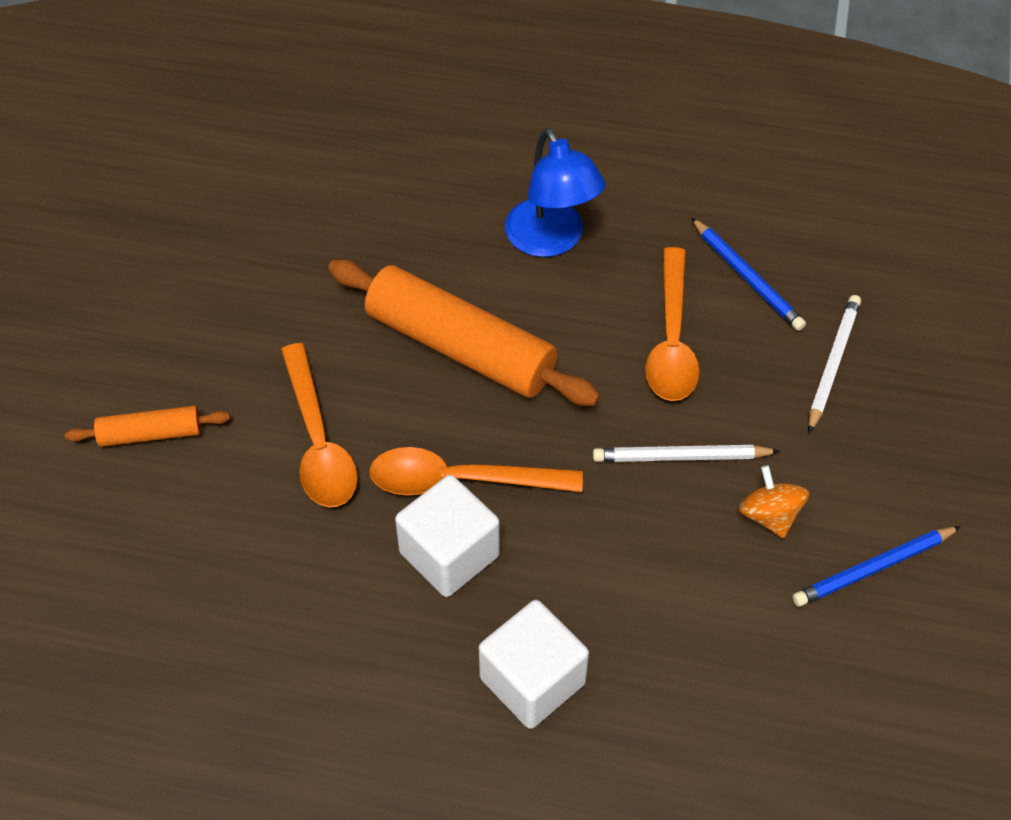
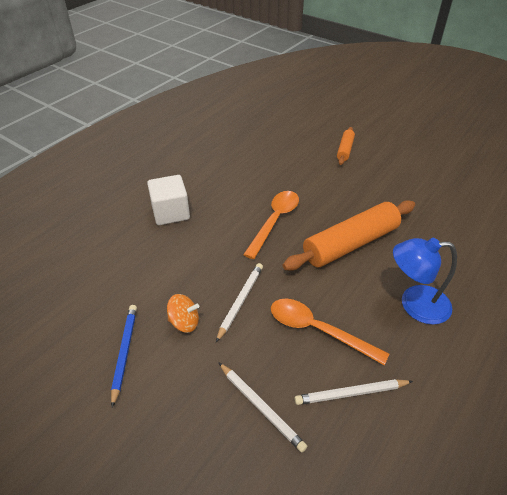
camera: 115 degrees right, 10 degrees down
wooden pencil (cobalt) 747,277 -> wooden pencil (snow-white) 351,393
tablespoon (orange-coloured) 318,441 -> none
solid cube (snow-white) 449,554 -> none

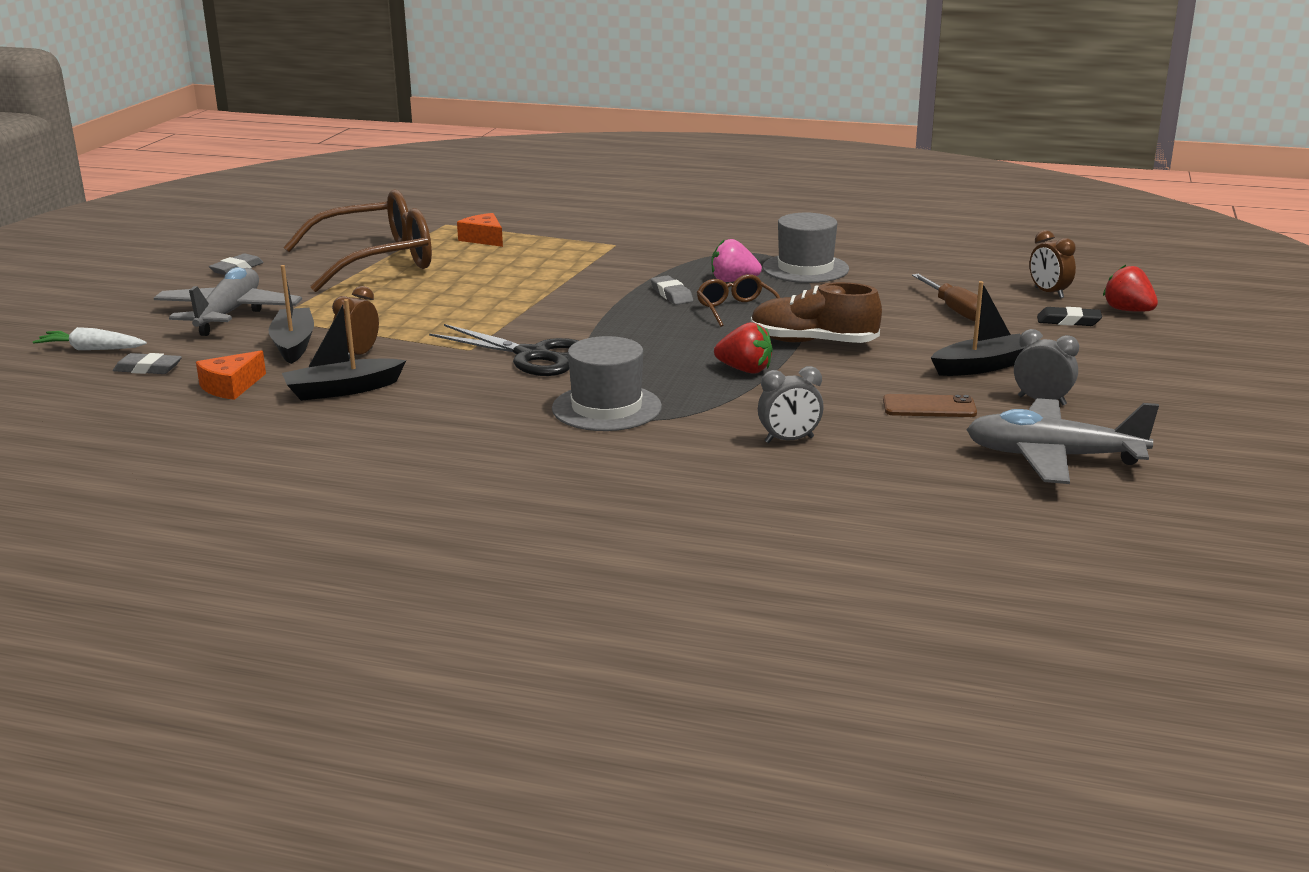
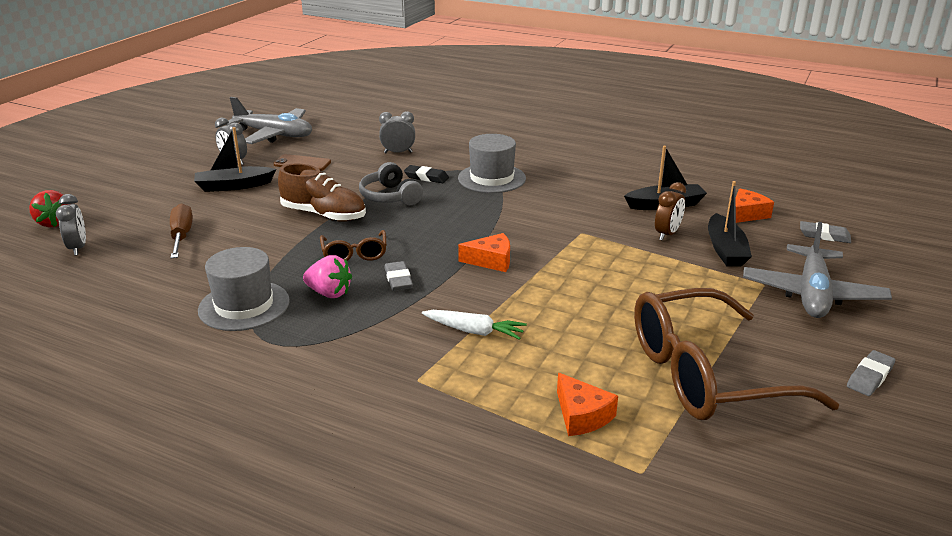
camera: 170 degrees left, 5 degrees up
bedside clock (dark brown) 1048,293 -> bedside clock (grey) 78,248
strawberry (crimson) 745,370 -> over-ear headphones (grey) 390,197
gum eraser (ebony) 1068,321 -> gum eraser (ebony) 426,177, move
carrot (snow-white) 91,349 -> carrot (snow-white) 474,331, move
none -> cheese (orange-coloured) 491,261
scissors (ebony) 532,356 -> none

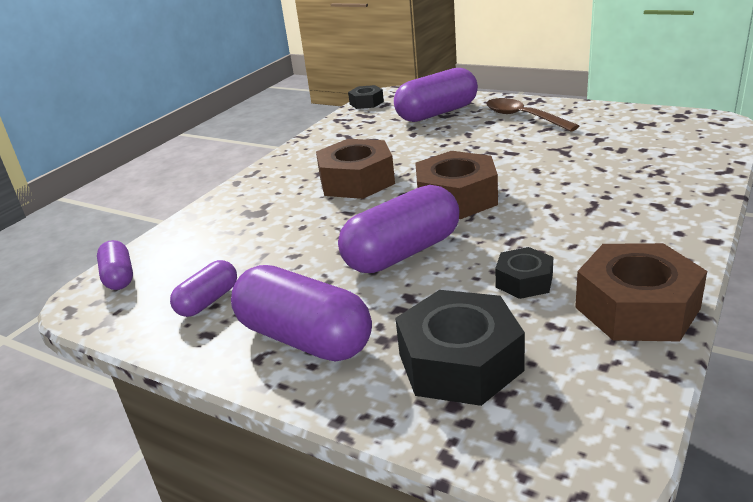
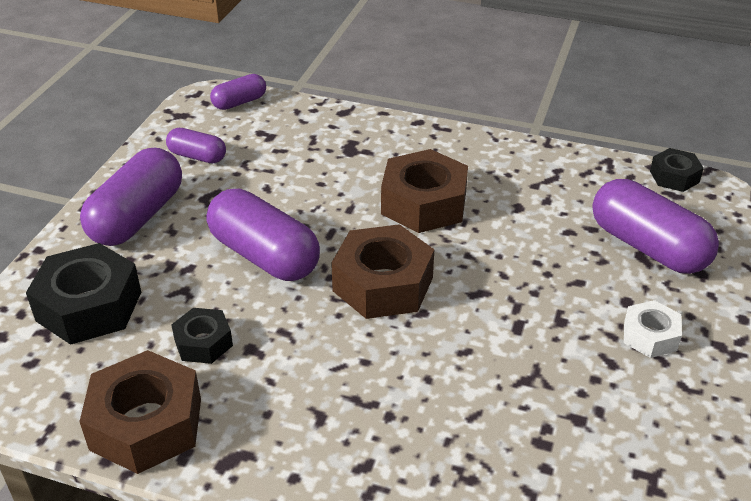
camera: 75 degrees right, 10 degrees up
tablespoon (dark brown) 523,117 -> hex nut (snow-white) 650,336

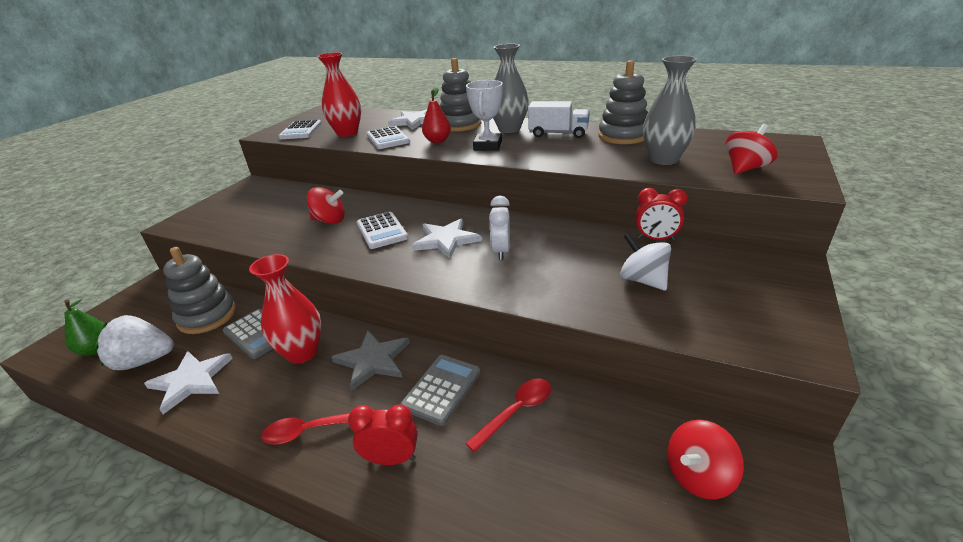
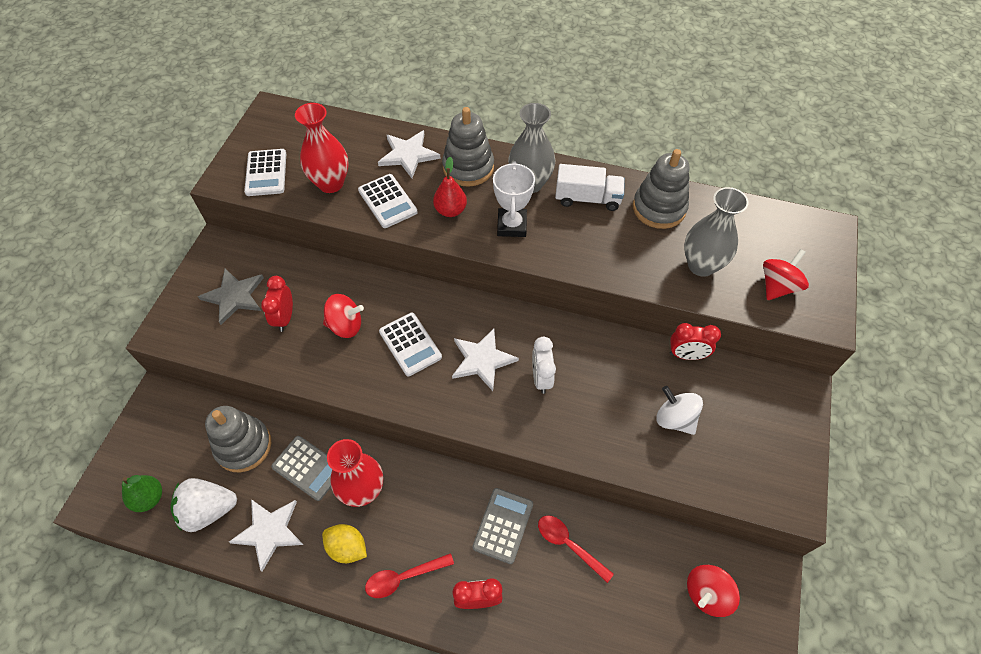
camera: 10 degrees left, 25 degrees up
star shape (grey) 373,360 -> star shape (grey) 234,296, move
none -> bedside clock (crimson) 284,318
none -> citrus fruit (bright yellow) 347,548
tablespoon (crimson) 516,411 -> tablespoon (crimson) 569,545, 90 degrees counterclockwise

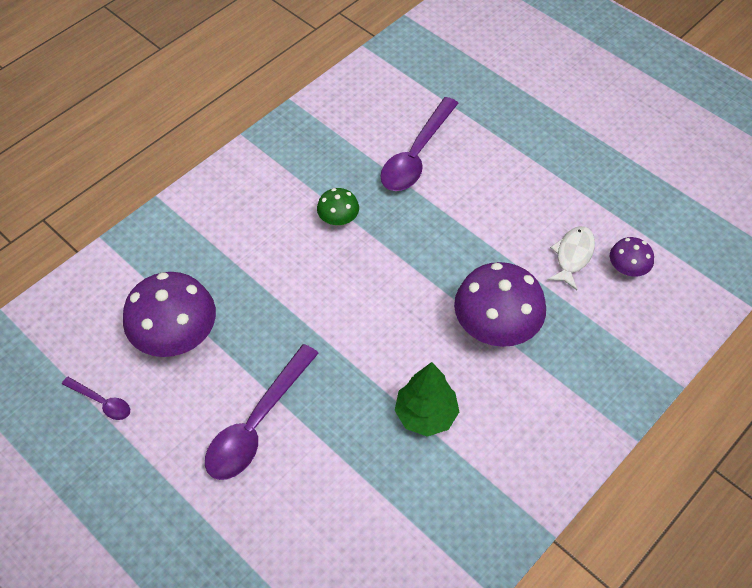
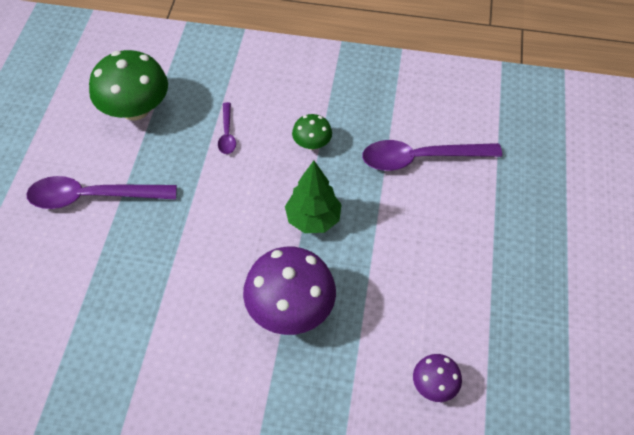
camera: 55 degrees right, 0 degrees up
mushroom (royal purple) 176,335 -> mushroom (green) 135,109
tablespoon (royal purple) 102,402 -> tablespoon (royal purple) 227,134, move
tree (green) 426,414 -> tree (green) 313,219, move
fish figure (snow-white) 573,256 -> none

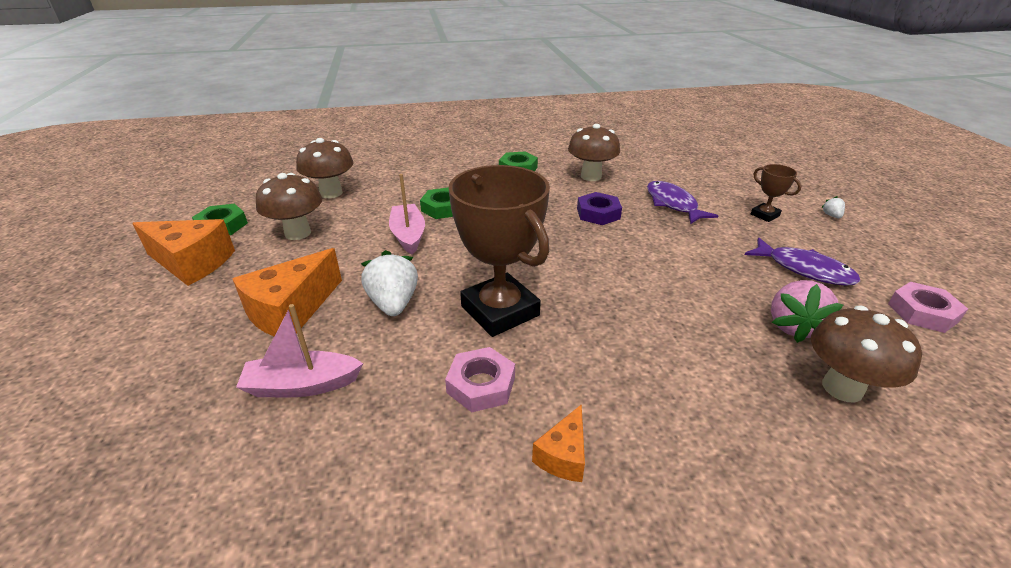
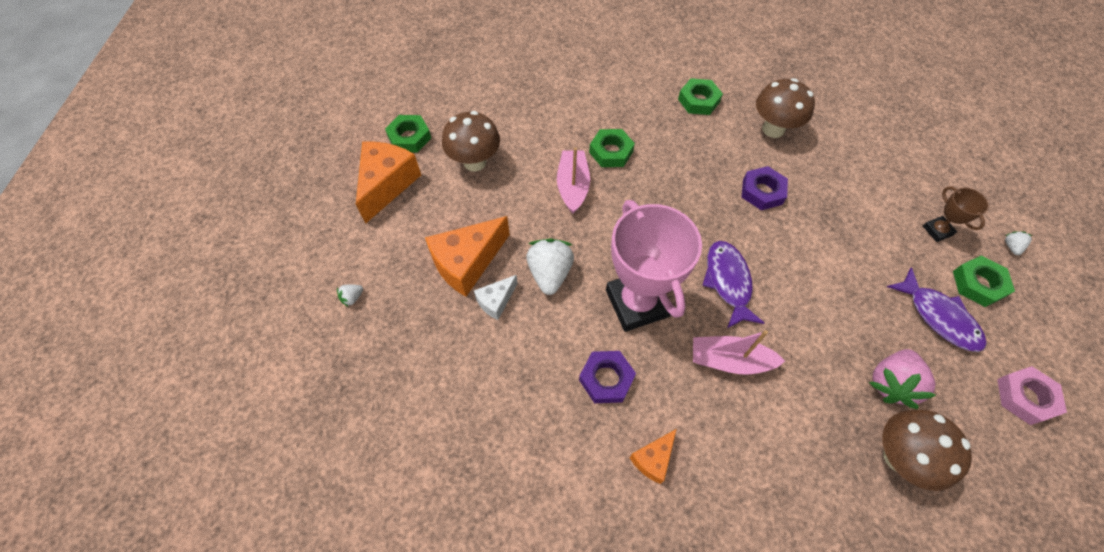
camera: 15 degrees right, 25 degrees up
none -> strawberry (snow-white) 352,298
cheese (orange-coloured) 192,263 -> cheese (orange-coloured) 387,184, 105 degrees counterclockwise
none -> cheese (snow-white) 496,301
hex nut (rosy) 481,385 -> hex nut (royal purple) 606,379
prize cup (dark brown) 500,311 -> prize cup (rosy) 637,303
sailboat (rosy) 302,385 -> sailboat (rosy) 729,360, move
fish figure (royal purple) 673,204 -> fish figure (royal purple) 728,282, move
none -> hex nut (green) 978,284
mushroom (dark brown) 331,193 -> none

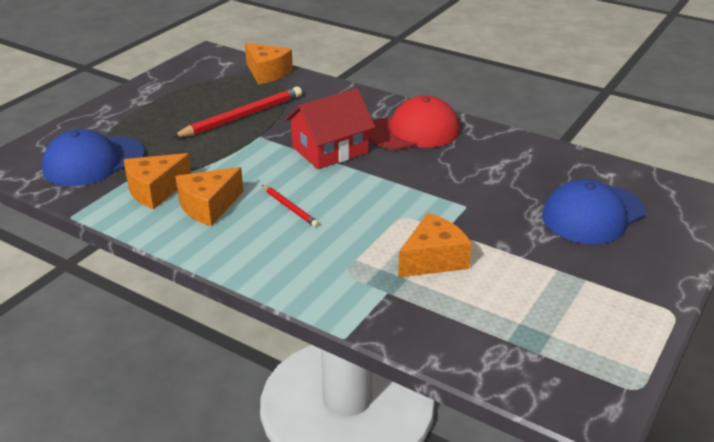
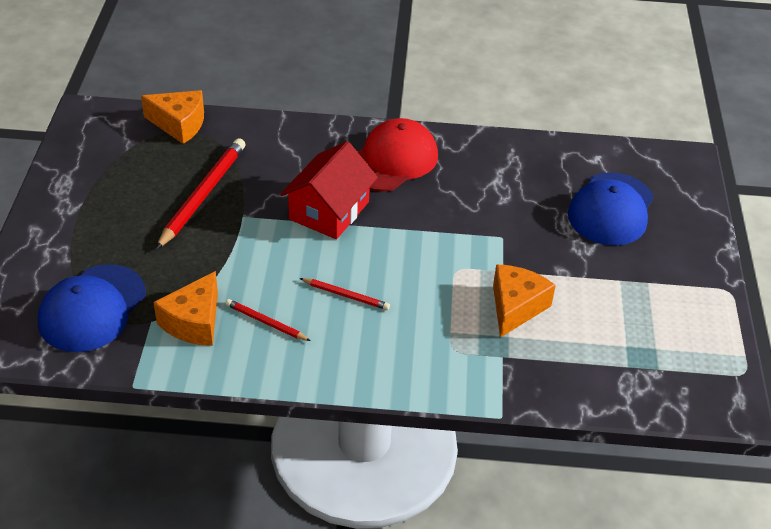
camera: 30 degrees left, 10 degrees up
cheese (orange-coloured) 209,206 -> wooden pencil (crimson) 266,322

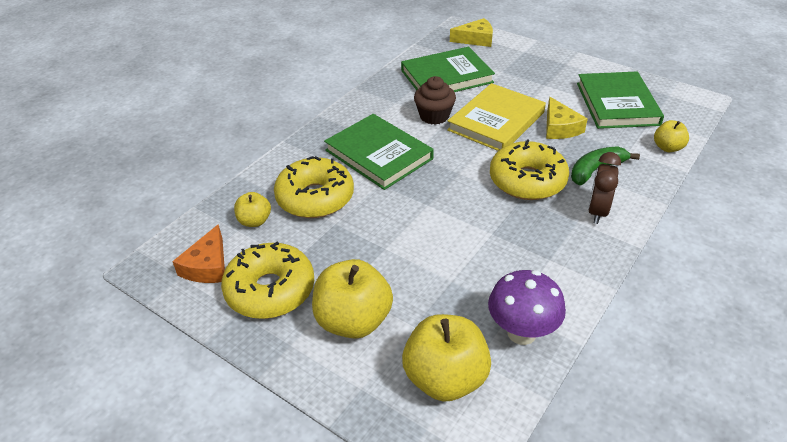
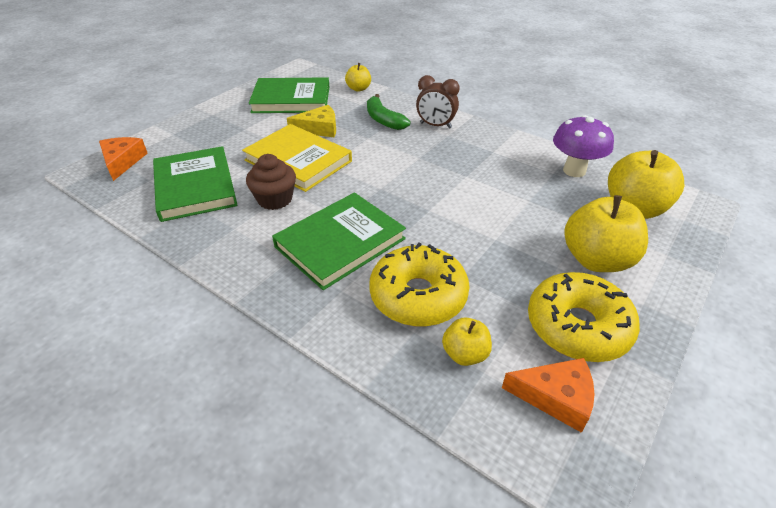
camera: 90 degrees left, 0 degrees up
cheese (bright yellow) 476,39 -> cheese (orange-coloured) 122,161
donut (bright yellow) 527,181 -> none

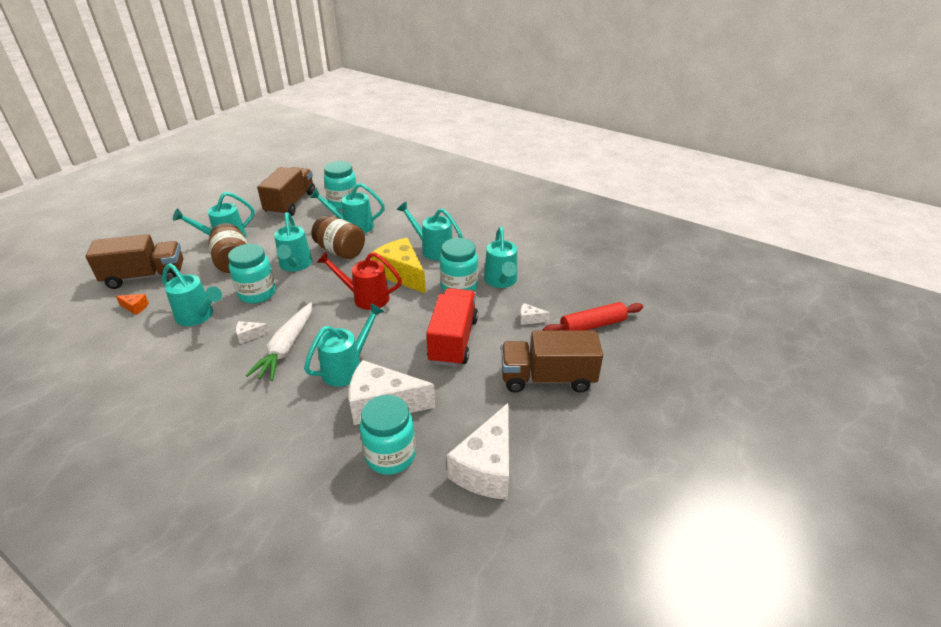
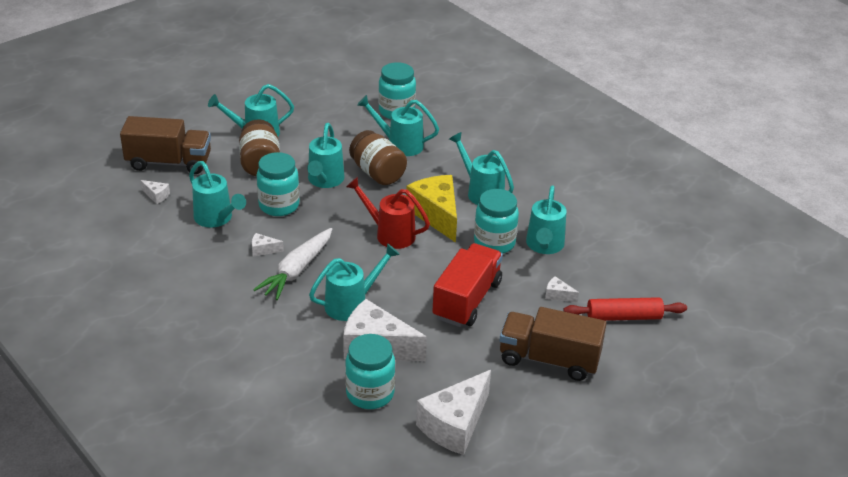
camera: 15 degrees right, 0 degrees up
cheese (orange-coloured) 135,307 -> cheese (snow-white) 156,196
toy truck (dark brown) 291,204 -> none

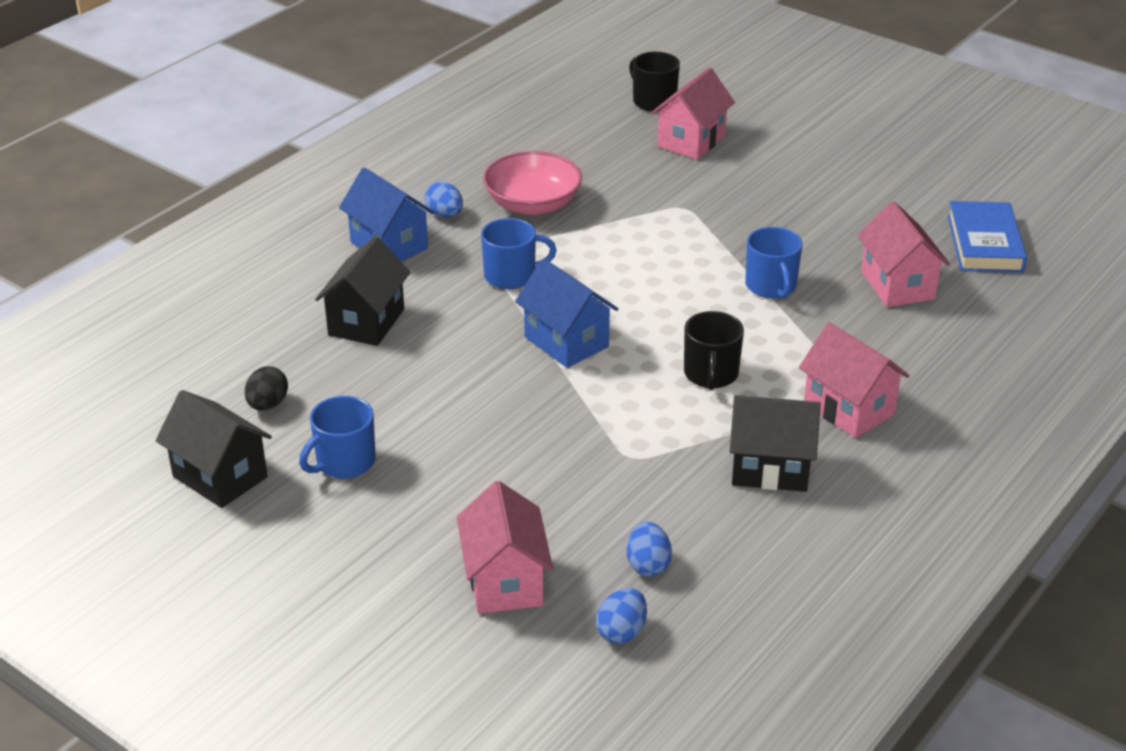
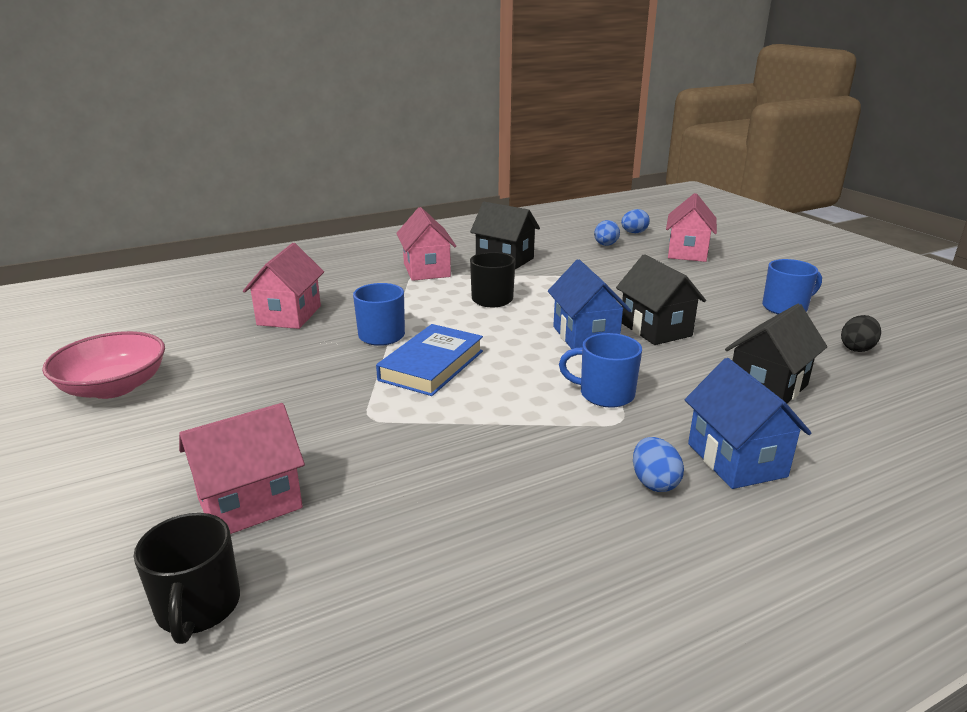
camera: 155 degrees left, 10 degrees down
serving bowl (rosy) 532,204 -> serving bowl (rosy) 114,387, move
book (cobalt) 984,243 -> book (cobalt) 432,365, move
toy house (ebony) 220,477 -> toy house (ebony) 655,329, move

